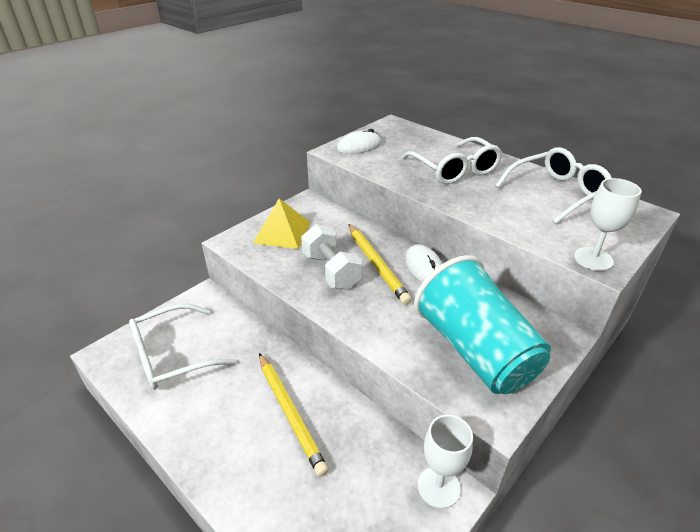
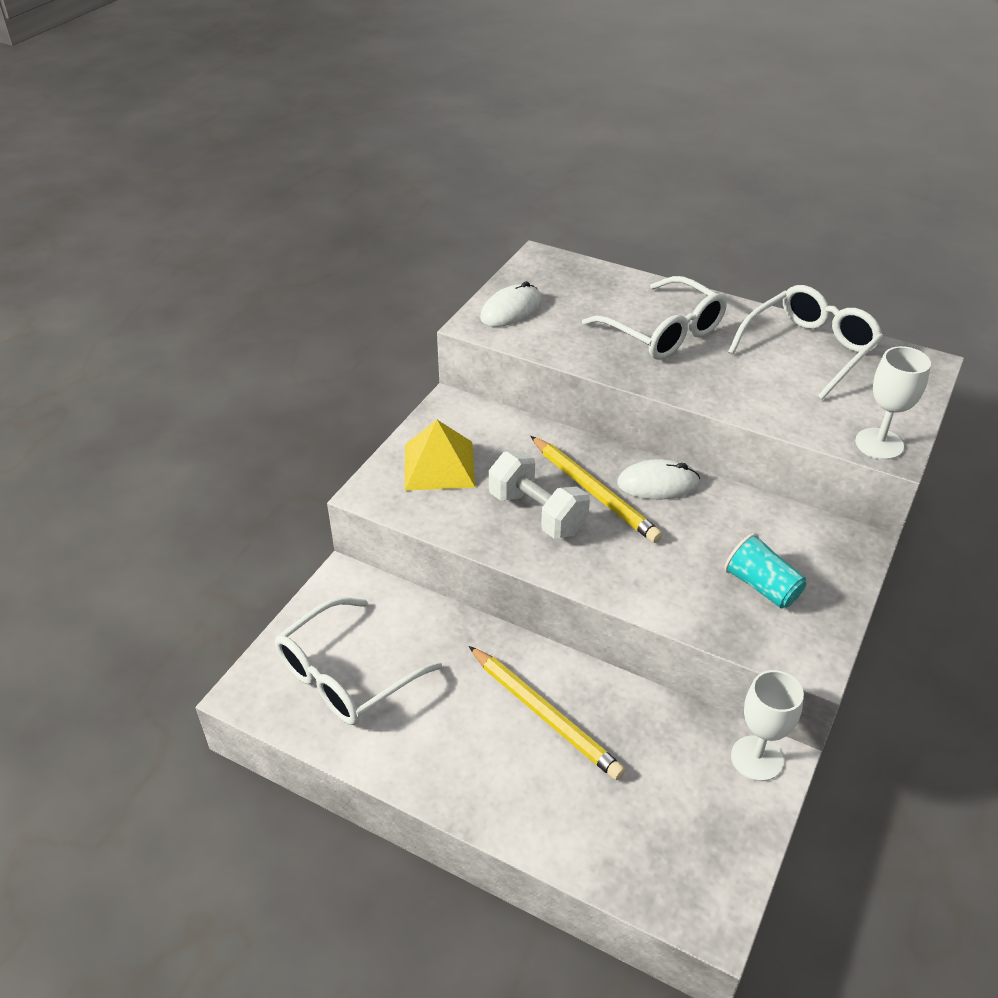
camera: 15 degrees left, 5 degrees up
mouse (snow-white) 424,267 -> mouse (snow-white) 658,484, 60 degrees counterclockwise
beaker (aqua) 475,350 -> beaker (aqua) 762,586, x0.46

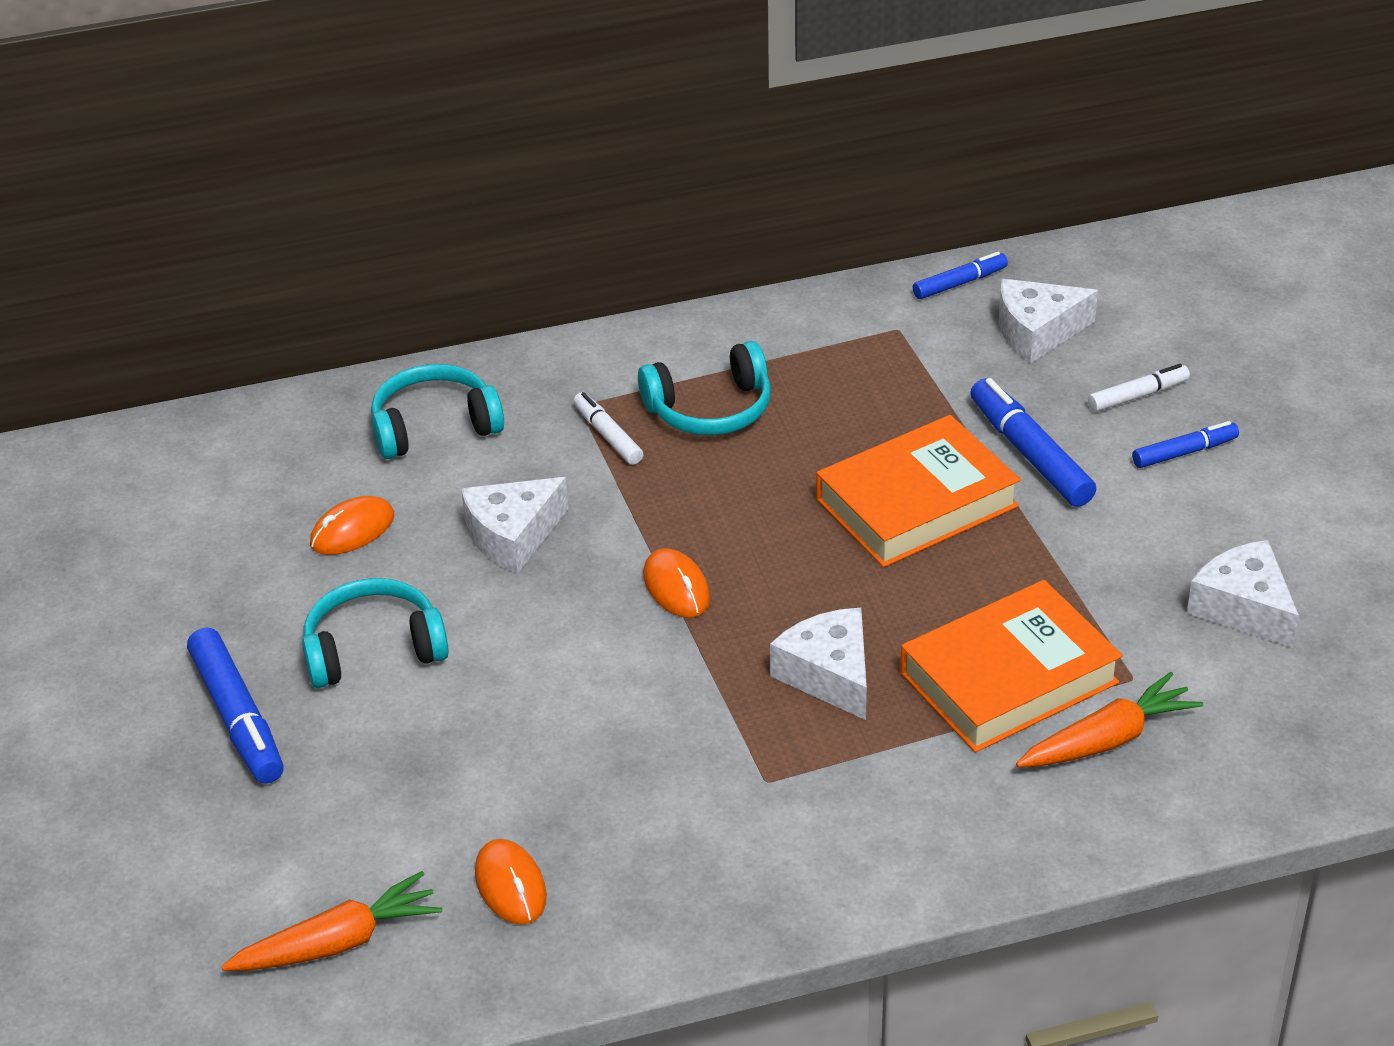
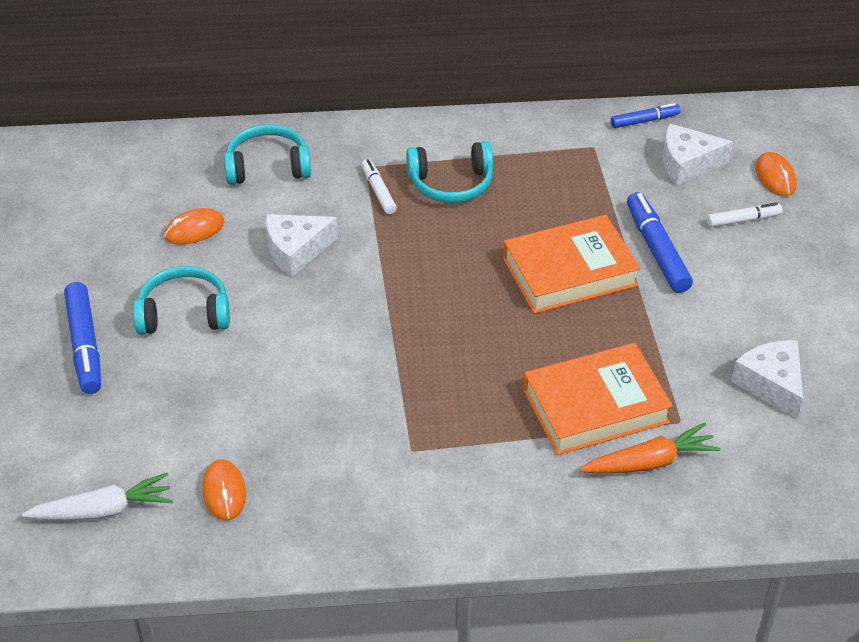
camera: 10 degrees right, 5 degrees up
carrot (orange-coloured) 338,942 -> carrot (snow-white) 103,510
mouse (orange-coloured) 676,587 -> mouse (orange-coloured) 775,177, move
cheese (snow-white) 829,675 -> none
marker (cobalt) 1184,452 -> none

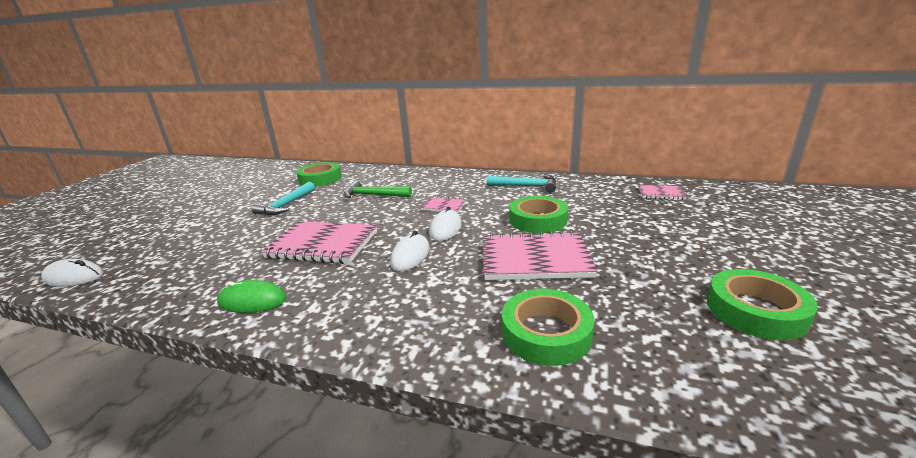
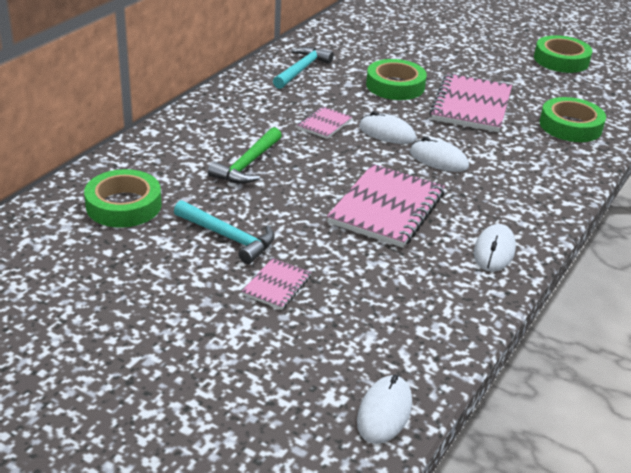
camera: 80 degrees left, 10 degrees up
exercise book (rosy) 661,194 -> exercise book (rosy) 277,285, move
mouse (green) 252,301 -> mouse (snow-white) 494,251

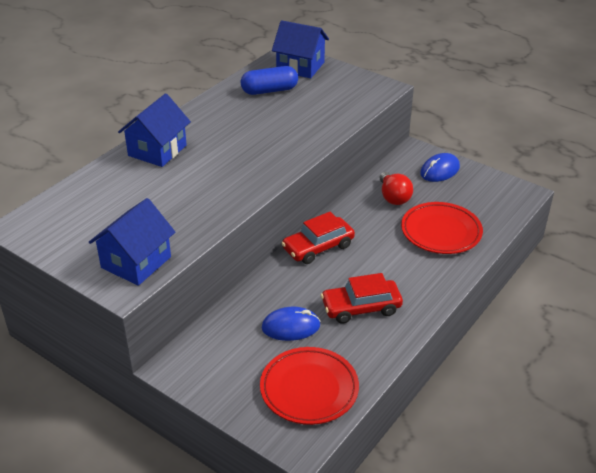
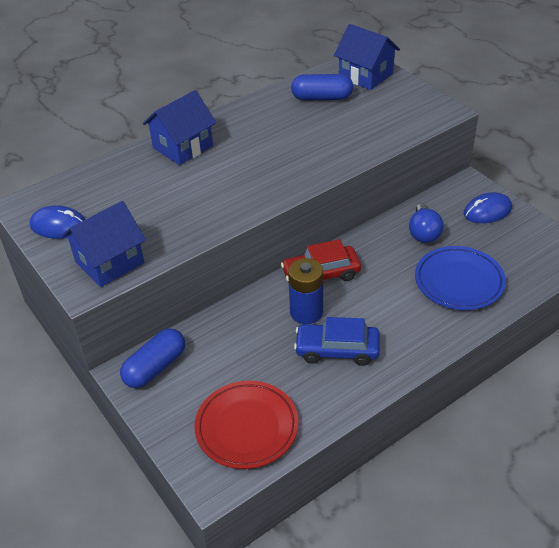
camera: 20 degrees right, 5 degrees up
mouse (cobalt) 291,327 -> mouse (cobalt) 58,226, move
none -> pill shape (cobalt) 155,367
none -> battery (cobalt) 306,312
toy car (crimson) 361,308 -> toy car (cobalt) 337,350
bulb (crimson) 393,197 -> bulb (cobalt) 423,233
flat dish (crimson) 441,232 -> flat dish (cobalt) 459,282

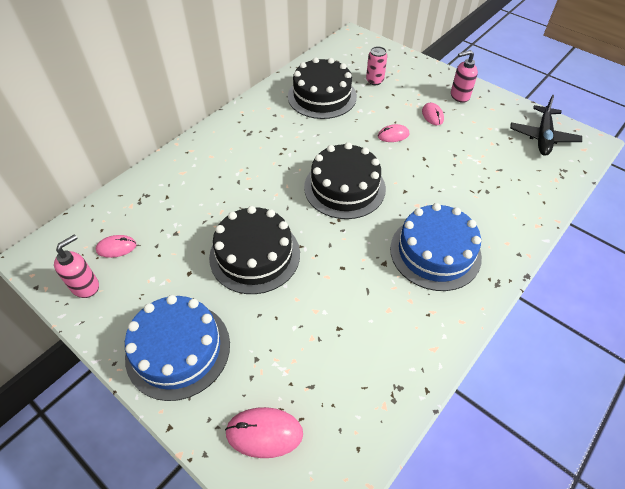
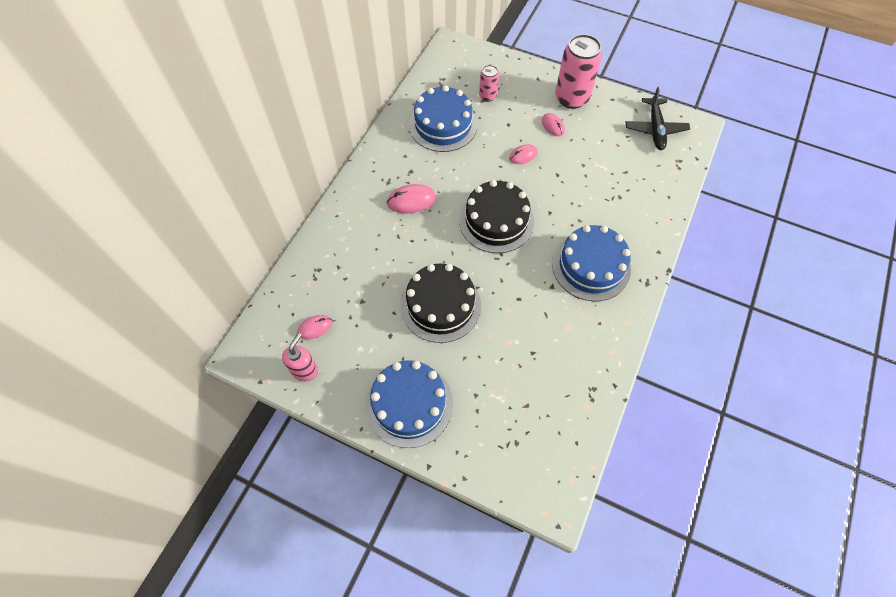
camera: 15 degrees left, 10 degrees up
mouse (rosy) 264,433 -> mouse (rosy) 411,200, move
gateau (ebony) 322,96 -> gateau (cobalt) 443,125
pump bottle (rosy) 459,96 -> can (rosy) 571,98

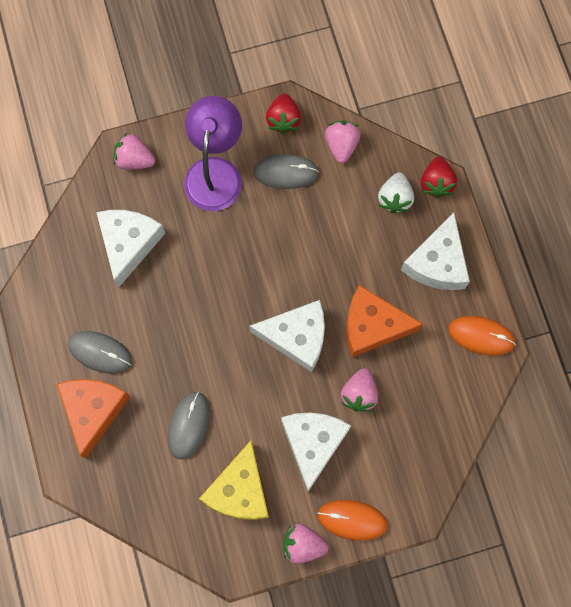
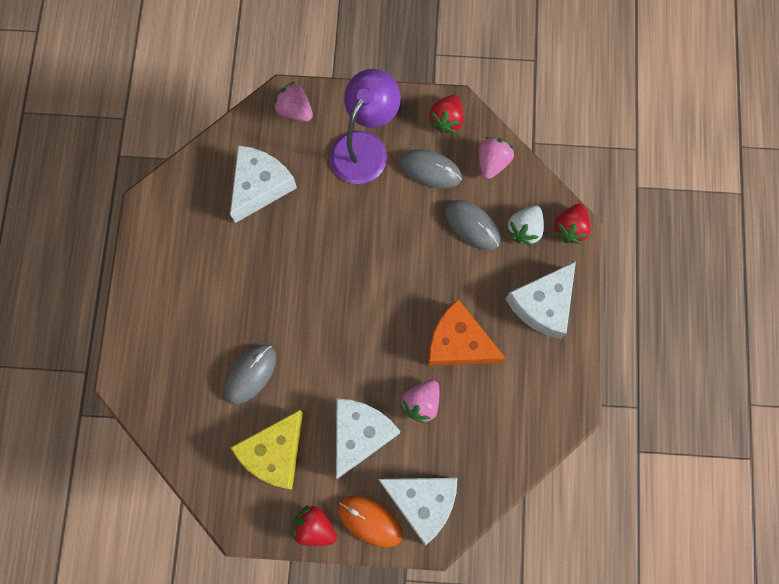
camera: 20 degrees right, 0 degrees up
strawberry (rosy) 303,544 -> strawberry (crimson) 314,527
cheese (snow-white) 297,337 -> cheese (snow-white) 422,502, move
mouse (grey) 100,352 -> mouse (grey) 472,225, move
cheese (orange-coloured) 93,411 -> none
mouse (orange-coloured) 481,336 -> none

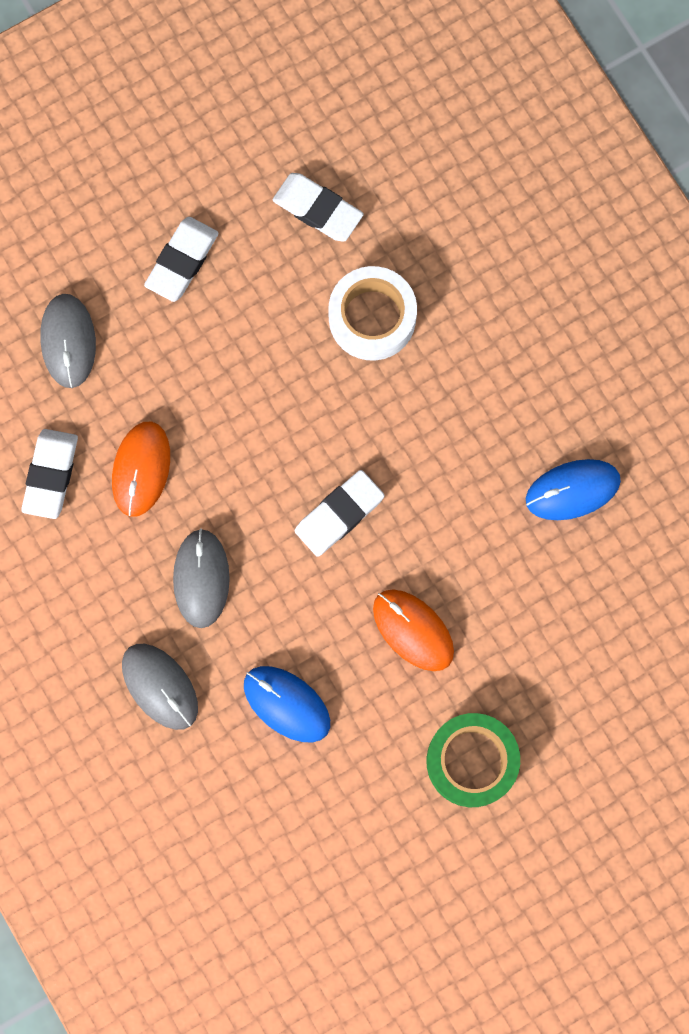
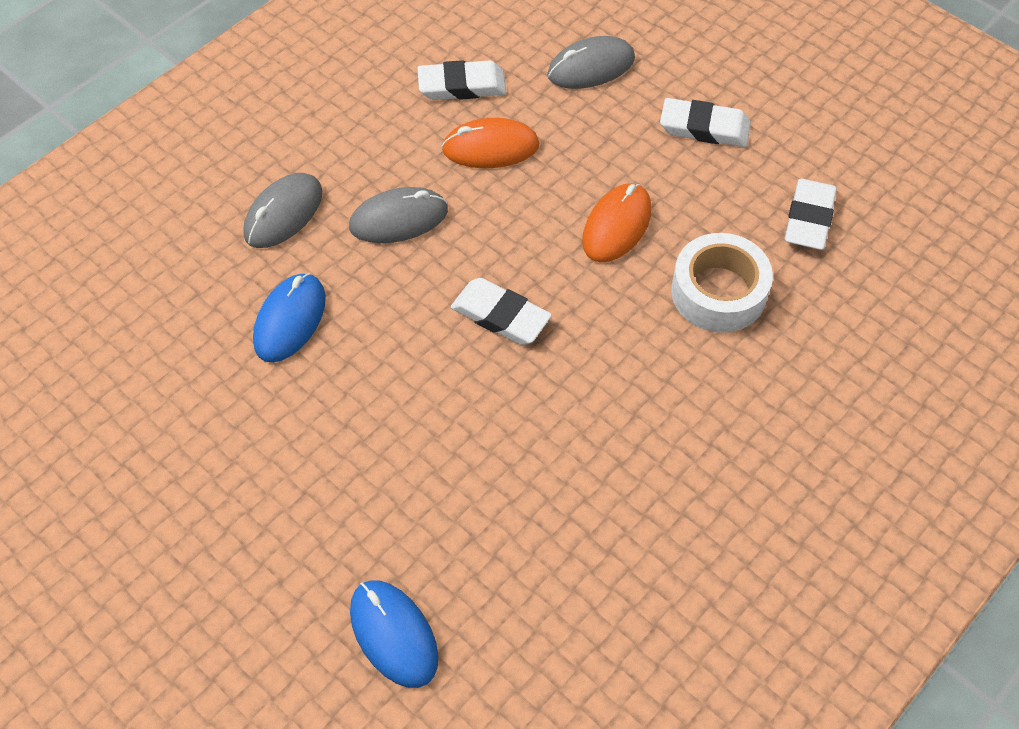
camera: 75 degrees right, 20 degrees down
mouse (cobalt) 572,490 -> mouse (cobalt) 394,634, move
mouse (orange-coloured) 413,630 -> mouse (orange-coloured) 617,226, move
roll of tape (green) 471,761 -> none

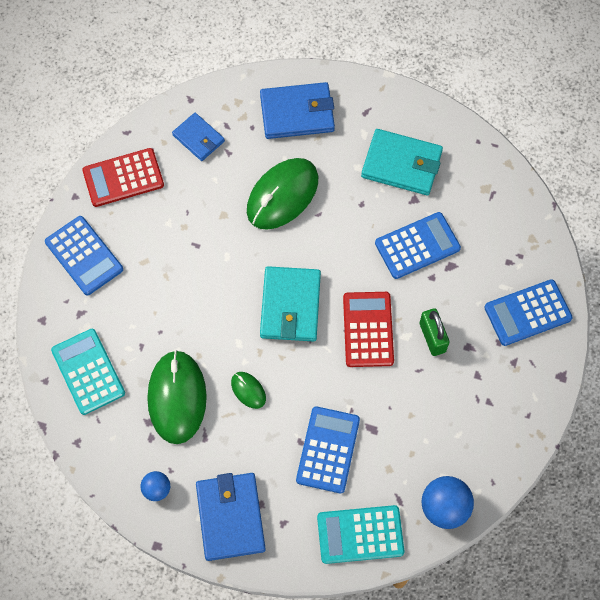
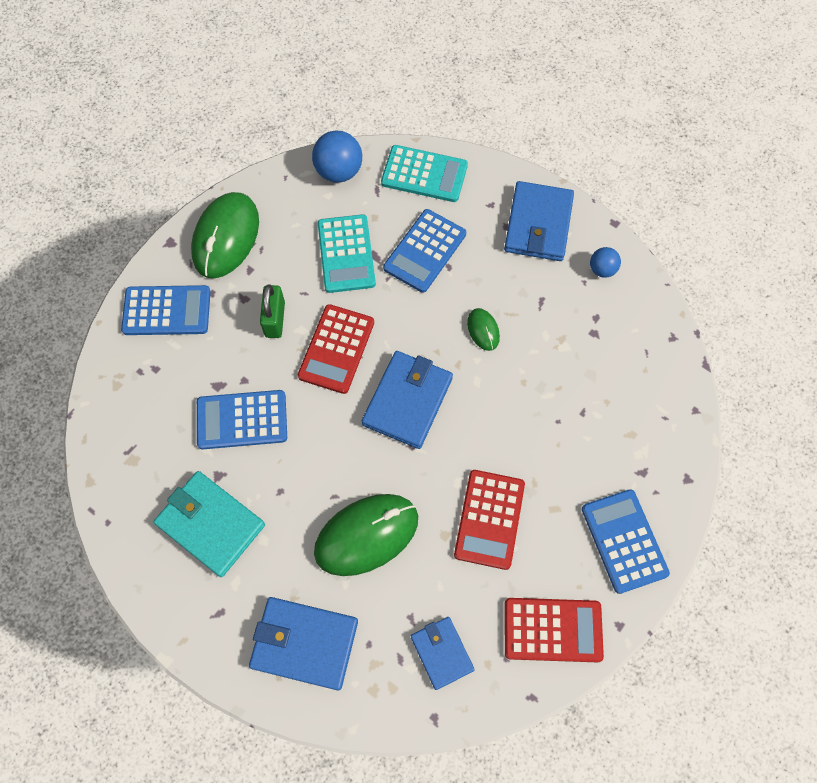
camera: 160 degrees left, 0 degrees up
mouse (green) 177,398 -> mouse (green) 226,237, move
adding machine (aqua) 88,372 -> adding machine (aqua) 346,254, move
wallet (aqua) 290,306 -> wallet (cobalt) 407,401
none -> adding machine (crimson) 489,519

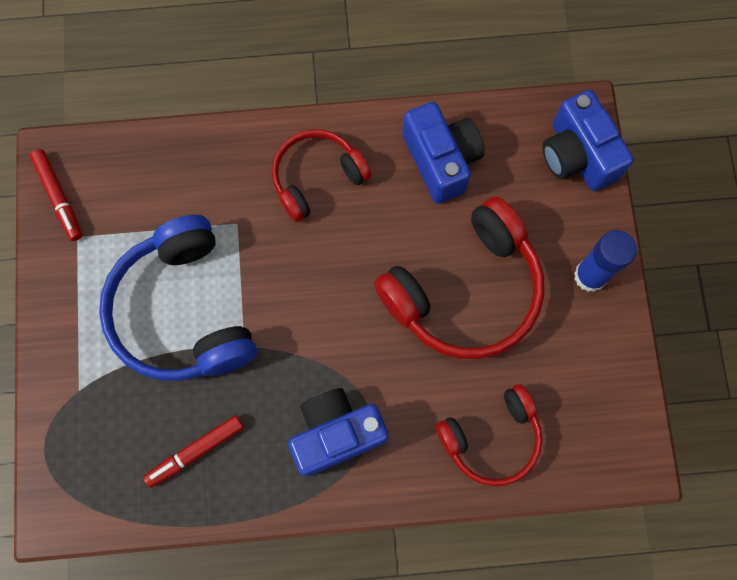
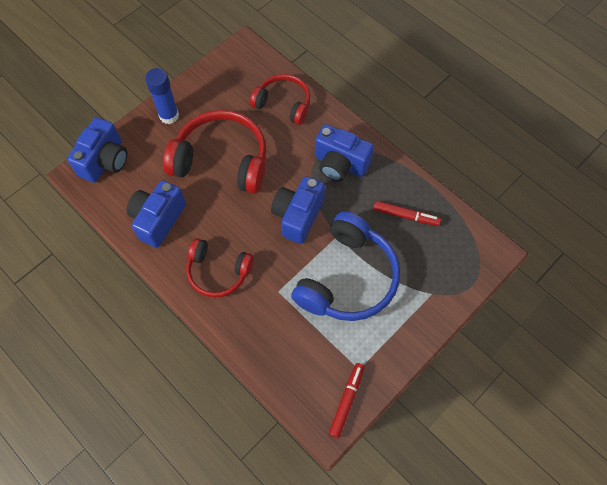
camera: 130 degrees left, 10 degrees down
none -> photo camera (cobalt) 298,216

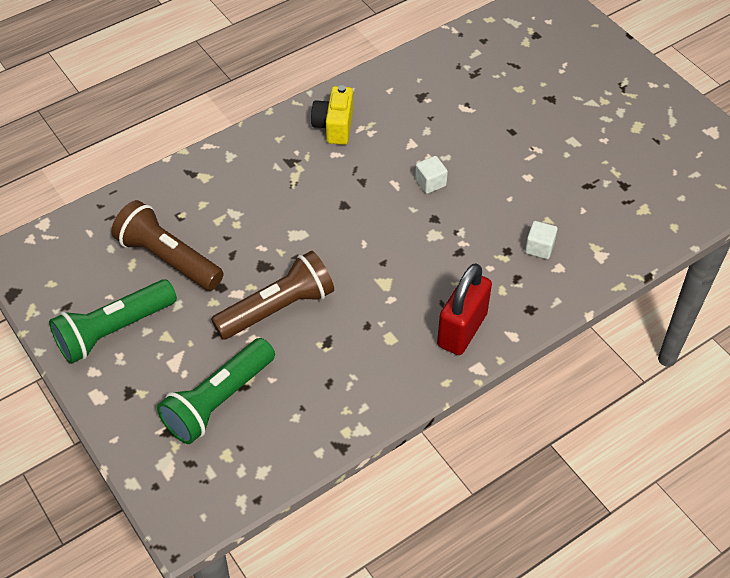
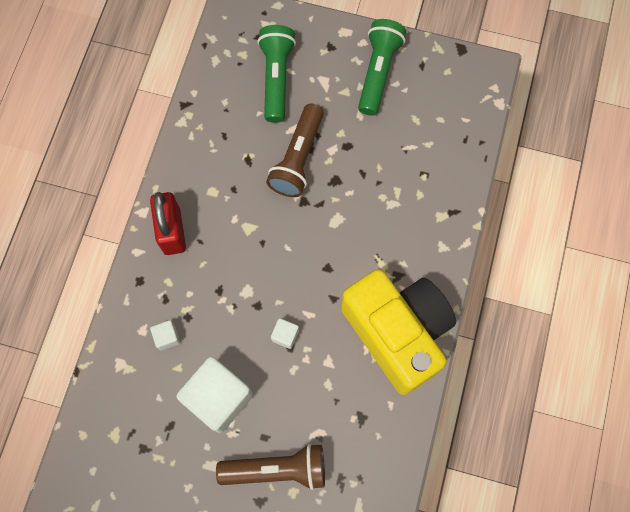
camera: 140 degrees right, 20 degrees up
none -> solid cube (snow-white) 218,398
pocket torch (dark brown) 168,258 -> pocket torch (dark brown) 277,469, move
photo camera (bright yellow) 334,126 -> photo camera (bright yellow) 397,333, x2.28

